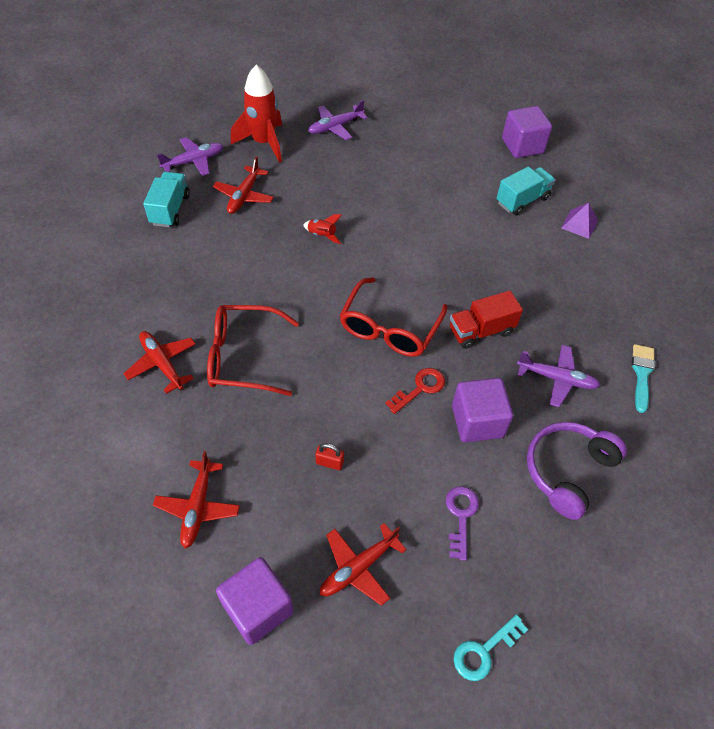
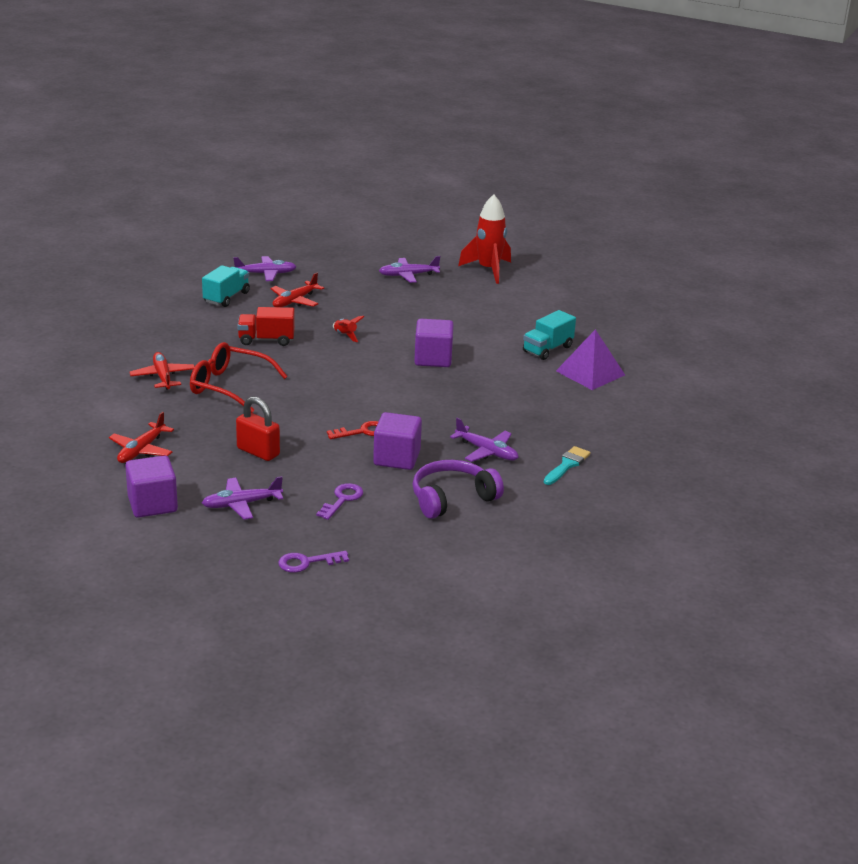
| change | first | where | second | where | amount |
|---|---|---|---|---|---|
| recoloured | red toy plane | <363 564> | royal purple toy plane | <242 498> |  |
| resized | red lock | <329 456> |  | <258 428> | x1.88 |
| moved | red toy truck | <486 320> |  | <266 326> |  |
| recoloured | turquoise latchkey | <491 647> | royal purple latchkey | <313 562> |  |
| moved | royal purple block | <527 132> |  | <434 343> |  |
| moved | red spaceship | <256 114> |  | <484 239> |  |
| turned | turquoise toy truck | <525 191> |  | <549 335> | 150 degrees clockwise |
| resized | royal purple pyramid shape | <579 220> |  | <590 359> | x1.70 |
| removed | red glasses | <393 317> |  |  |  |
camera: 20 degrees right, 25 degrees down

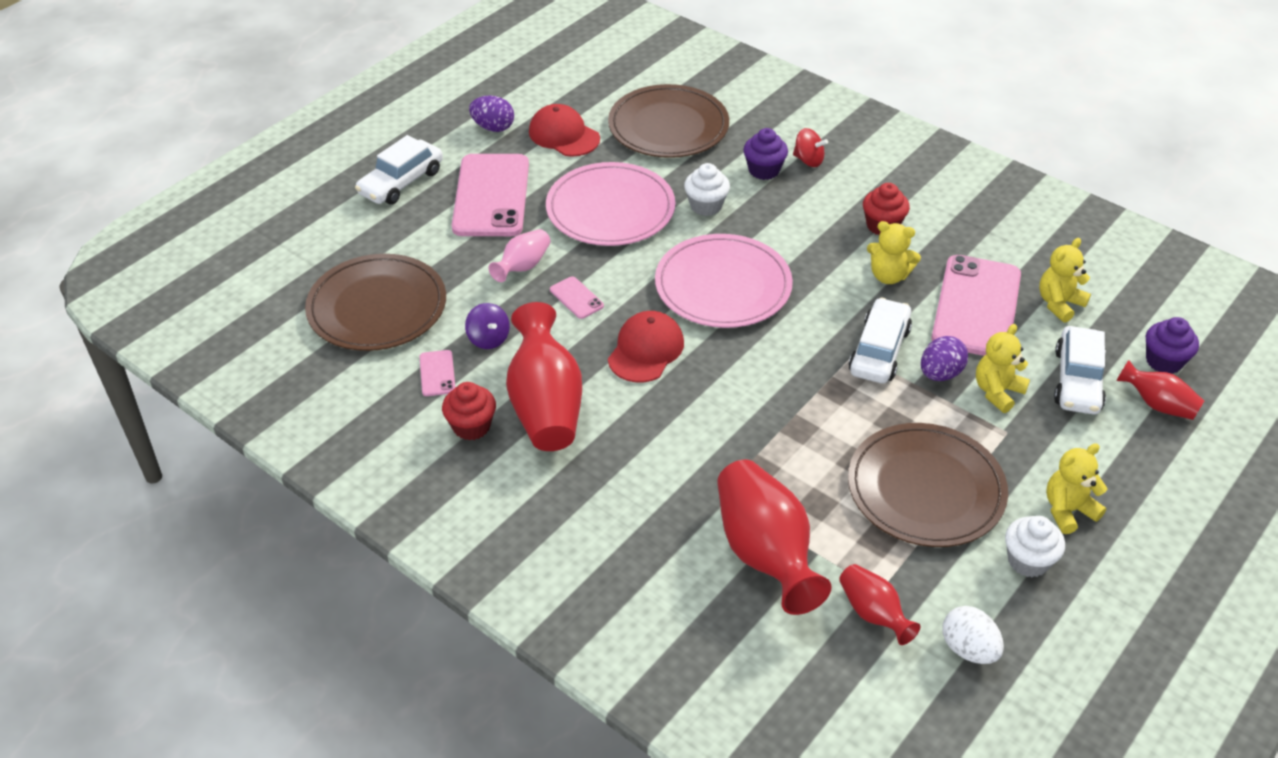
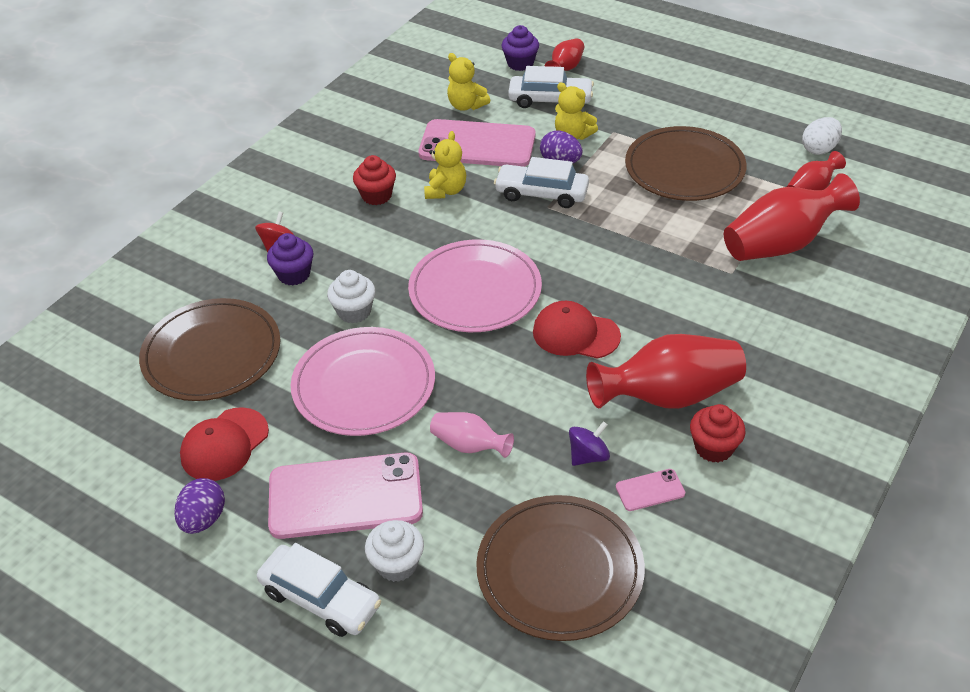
| change | first | where | second | where | amount |
|---|---|---|---|---|---|
| moved | pure white muffin | <1035 547> |  | <394 551> |  |
| removed | pink smartphone | <577 297> |  |  |  |
| removed | yellow stuffed bear | <1076 488> |  |  |  |
camera: 95 degrees left, 0 degrees up

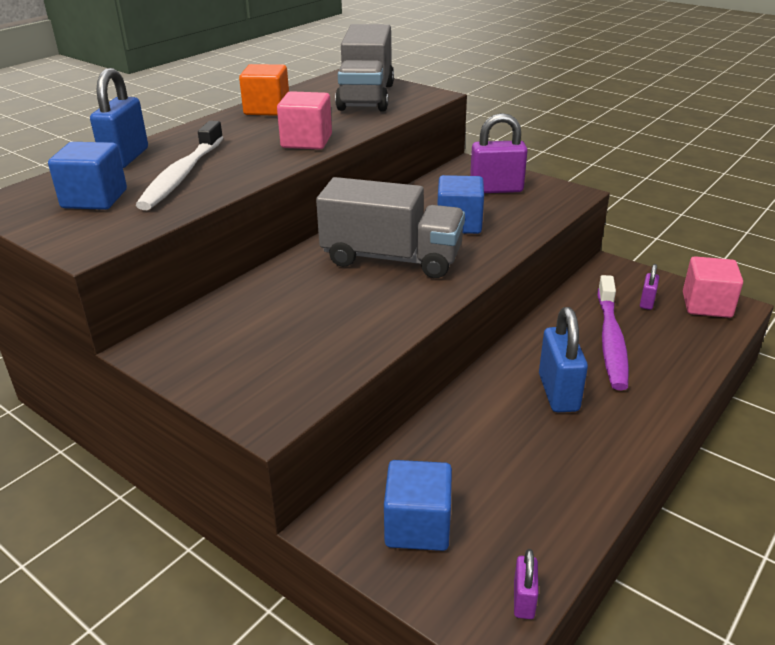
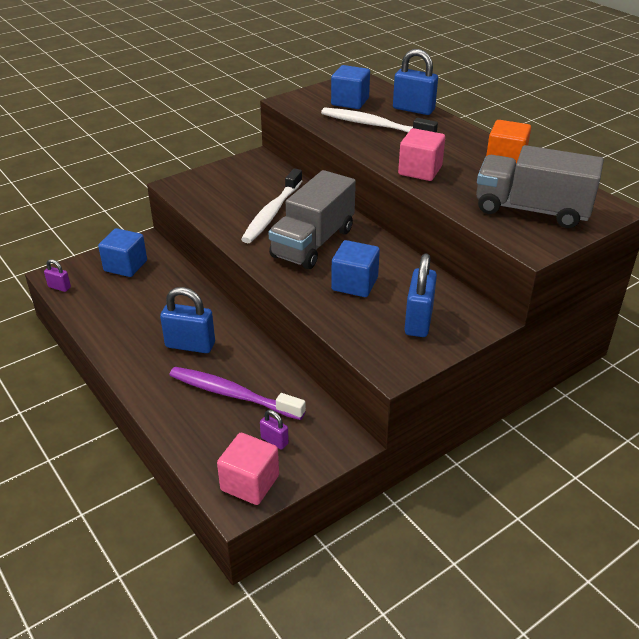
| change | first | where | second | where | amount |
|---|---|---|---|---|---|
| added |  |  | pure white toothbrush | <271 205> |  |
| recoloured | royal purple lock | <499 153> | royal blue lock | <420 295> |  |
camera: 105 degrees right, 5 degrees up

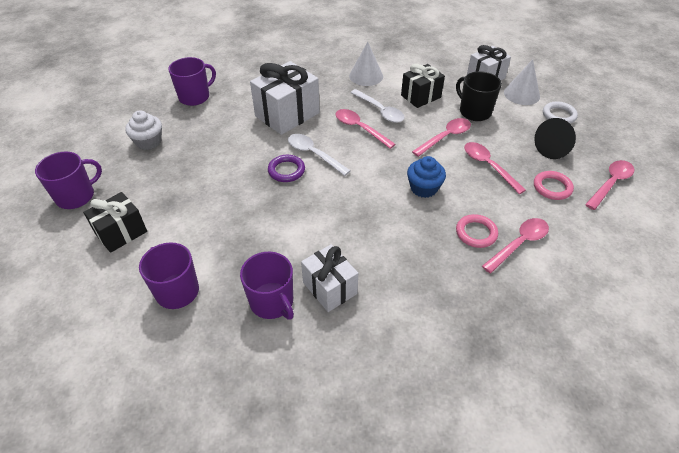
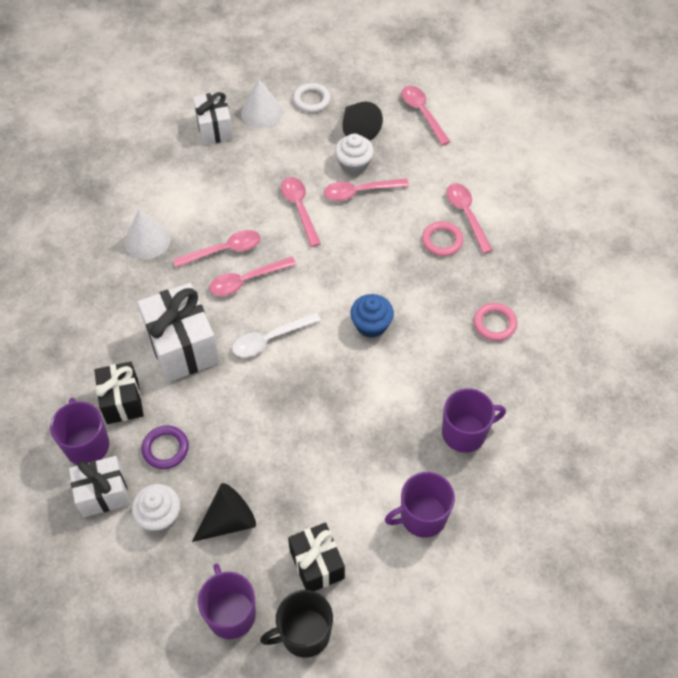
| change | first | where | second | where | amount |
|---|---|---|---|---|---|
| moved | pure white gift | <329 278> |  | <99 486> |  |
| moved | black gift | <423 86> |  | <119 393> |  |
| moved | royal purple ring | <286 168> |  | <165 447> |  |
| recoloured | pure white tablespoon | <377 106> | pink tablespoon | <217 249> |  |
| added |  |  | black solid cone | <224 512> |  |
| moved | black coffee mug | <479 96> |  | <296 624> |  |
| added |  |  | pure white muffin | <354 154> |  |
| moved | royal blue muffin | <426 177> |  | <372 316> |  |
| moved | pink ring | <554 185> |  | <495 322> |  |
camera: 70 degrees left, 10 degrees up

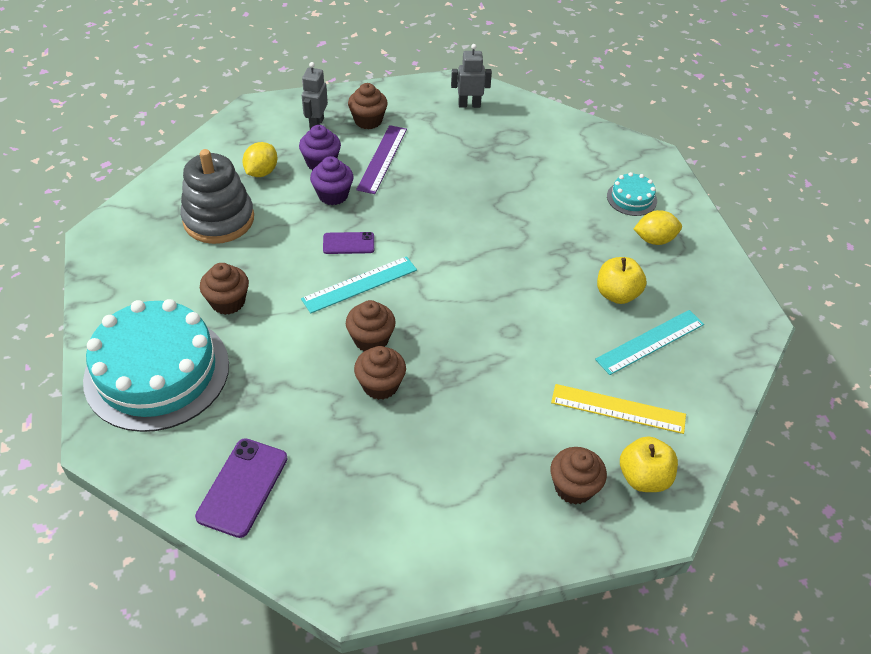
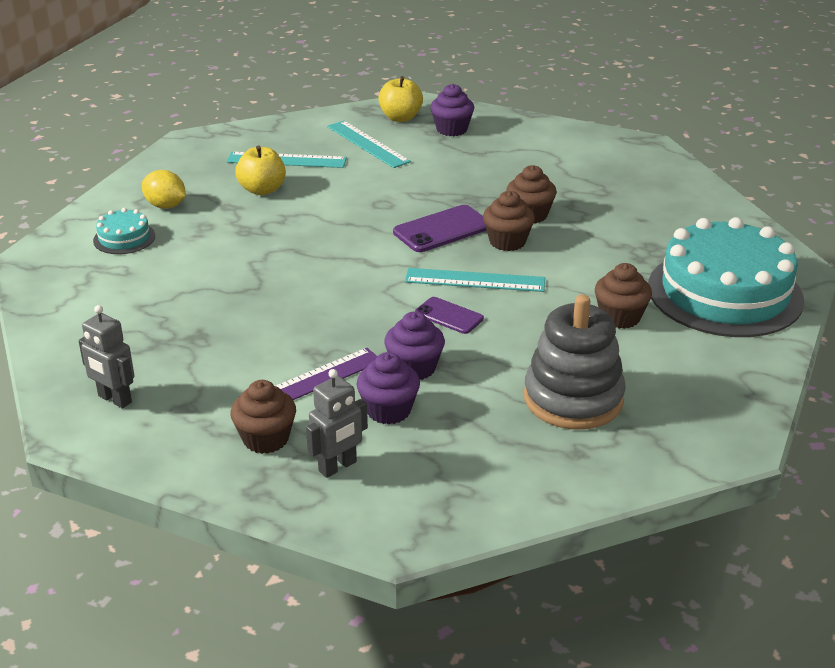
| change | first | where | second | where | amount |
|---|---|---|---|---|---|
| recoloured | yellow straightedge | <618 409> | turquoise straightedge | <369 144> |  |
| moved | royal purple smartphone | <241 488> |  | <440 228> |  |
| recoloured | dark brown muffin | <579 476> | royal purple muffin | <452 110> |  |
| removed | yellow toy lemon | <260 159> |  |  |  |
camera: 140 degrees left, 15 degrees down

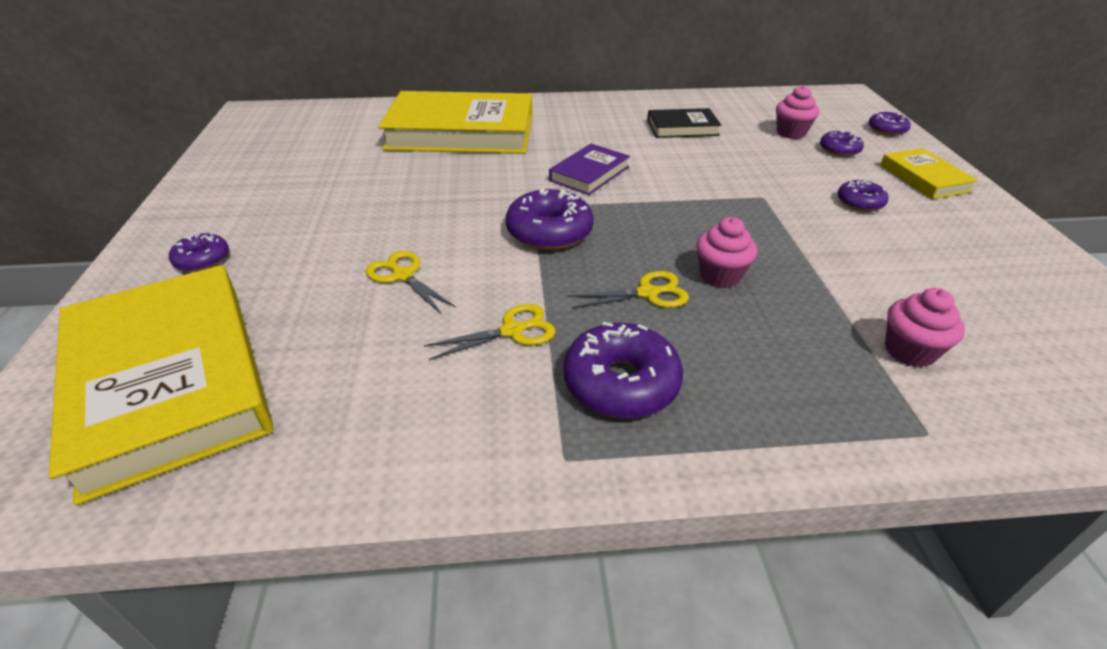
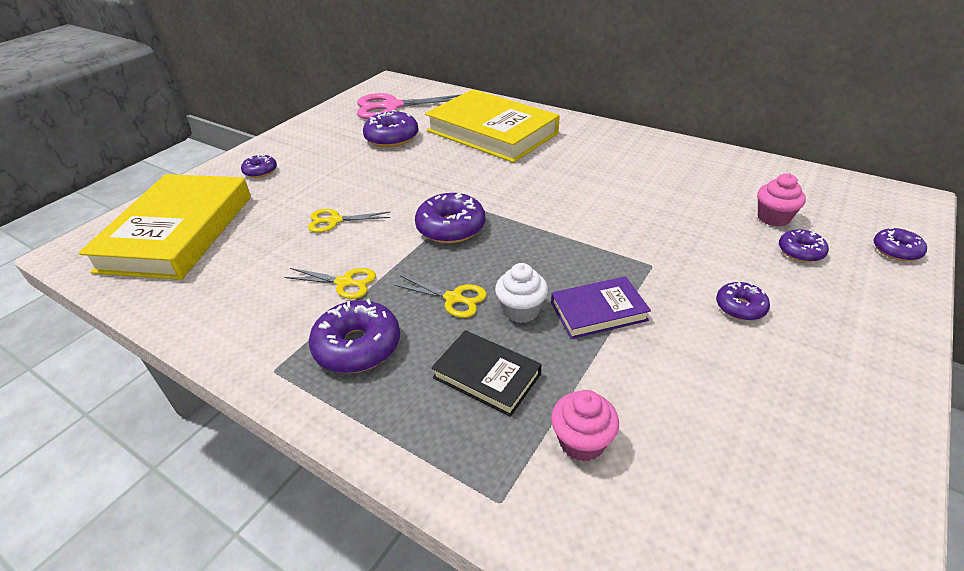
| change | first | where | second | where | amount |
|---|---|---|---|---|---|
| turned | yellow pair of scissors | <411 282> |  | <349 221> | 90 degrees counterclockwise |
| added |  |  | pink pair of scissors | <409 106> |  |
| added |  |  | royal purple donut | <391 128> |  |
| moved | black hardback | <684 123> |  | <486 373> |  |
| recoloured | pink muffin | <727 252> | pure white muffin | <521 293> |  |
| moved | royal purple hardback | <589 169> |  | <601 307> |  |
| removed | yellow hardback | <929 173> |  |  |  |
camera: 40 degrees right, 0 degrees up

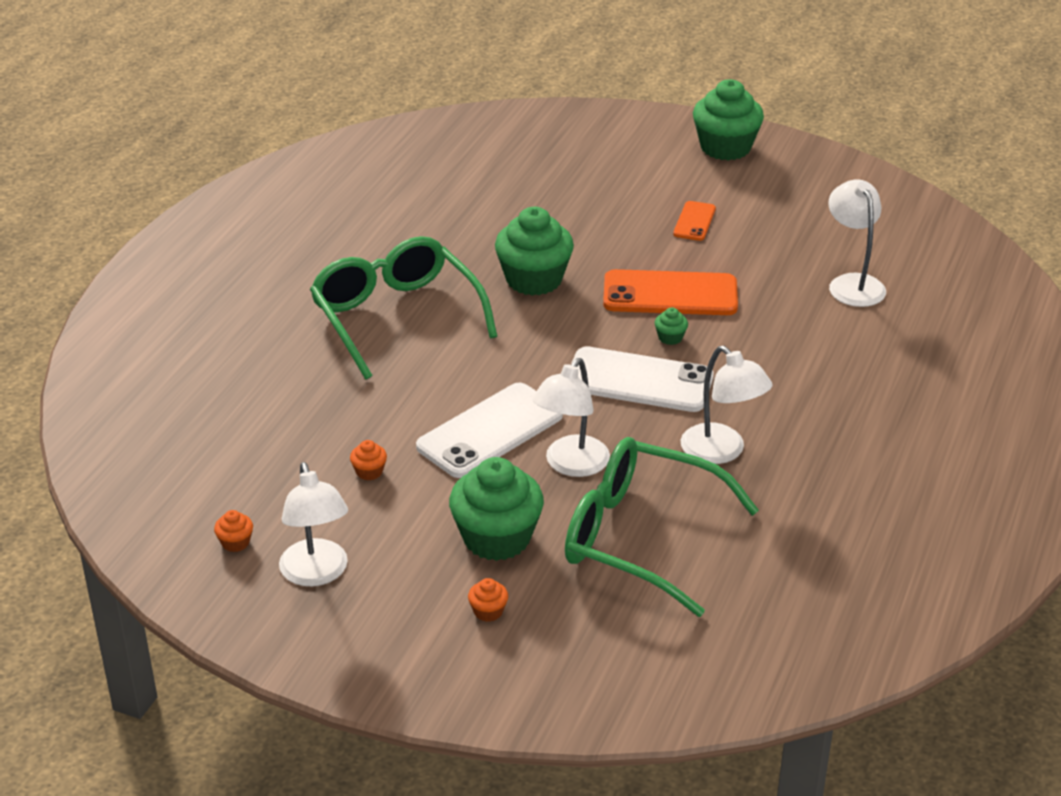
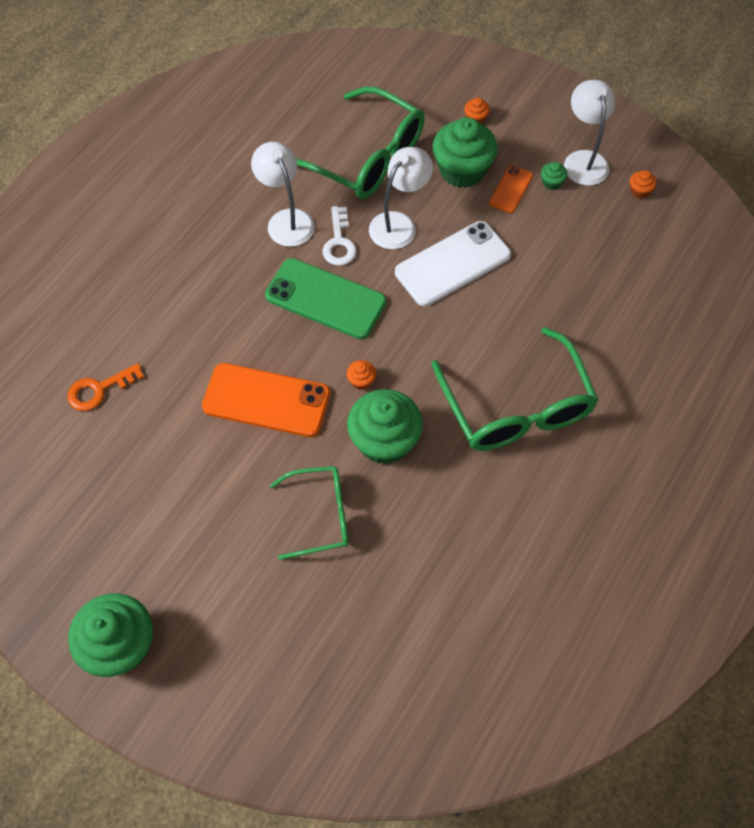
| change | first | where | second | where | amount |
|---|---|---|---|---|---|
| replaced | pure white reading lamp | <857 243> | bright orange latchkey | <105 387> |  |
| recoloured | pure white smartphone | <642 379> | green smartphone | <325 298> |  |
| added |  |  | green glasses | <309 513> |  |
| added |  |  | pure white latchkey | <339 236> |  |
| moved | bright orange muffin | <368 460> |  | <361 375> |  |
| moved | bright orange smartphone | <694 221> |  | <511 189> |  |
| moved | green muffin | <671 326> |  | <554 176> |  |
camera: 170 degrees left, 25 degrees up

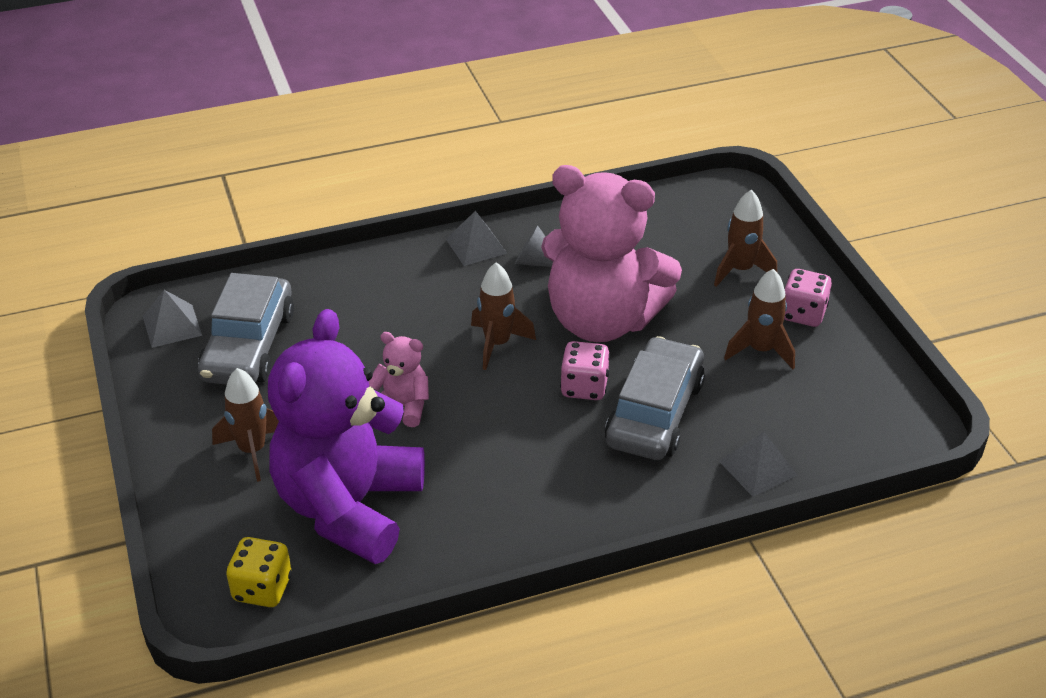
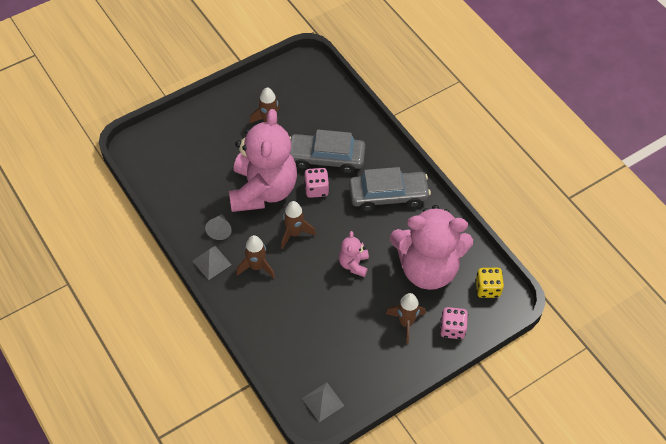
| change | first | where | second | where | amount |
|---|---|---|---|---|---|
| moved | dark brown spaceship | <745 238> |  | <255 256> |  |
| moved | ash-grey toy car | <246 329> |  | <390 189> |  |
| recoloured | royal purple stuffed bear | <346 436> | pink stuffed bear | <431 247> |  |
| moved | pink game die | <808 298> |  | <454 323> |  |
| removed | ash-grey pyramid shape | <758 464> |  |  |  |
camera: 105 degrees left, 15 degrees up

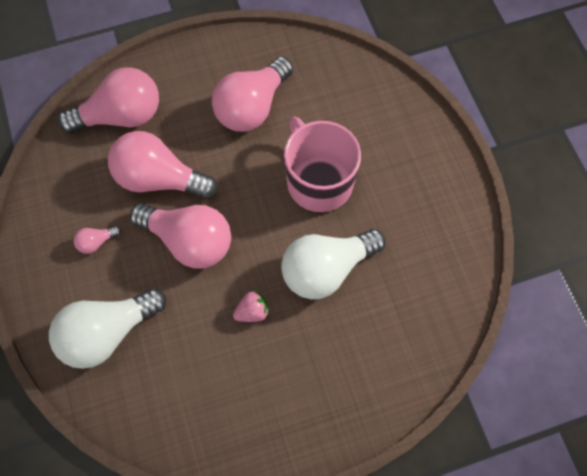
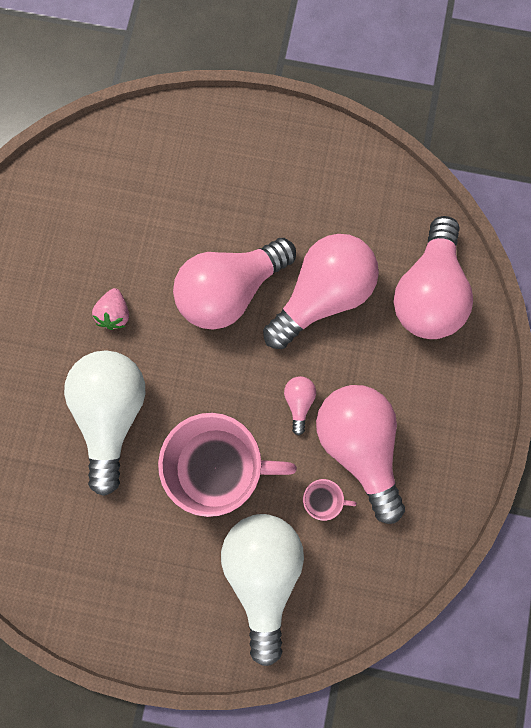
| change | first | where | second | where | amount |
|---|---|---|---|---|---|
| moved | pure white bulb | <107 328> |  | <262 590> |  |
| moved | pink bulb | <97 240> |  | <300 406> |  |
| added |  |  | pink coffee mug | <330 500> |  |
camera: 120 degrees right, 10 degrees up

